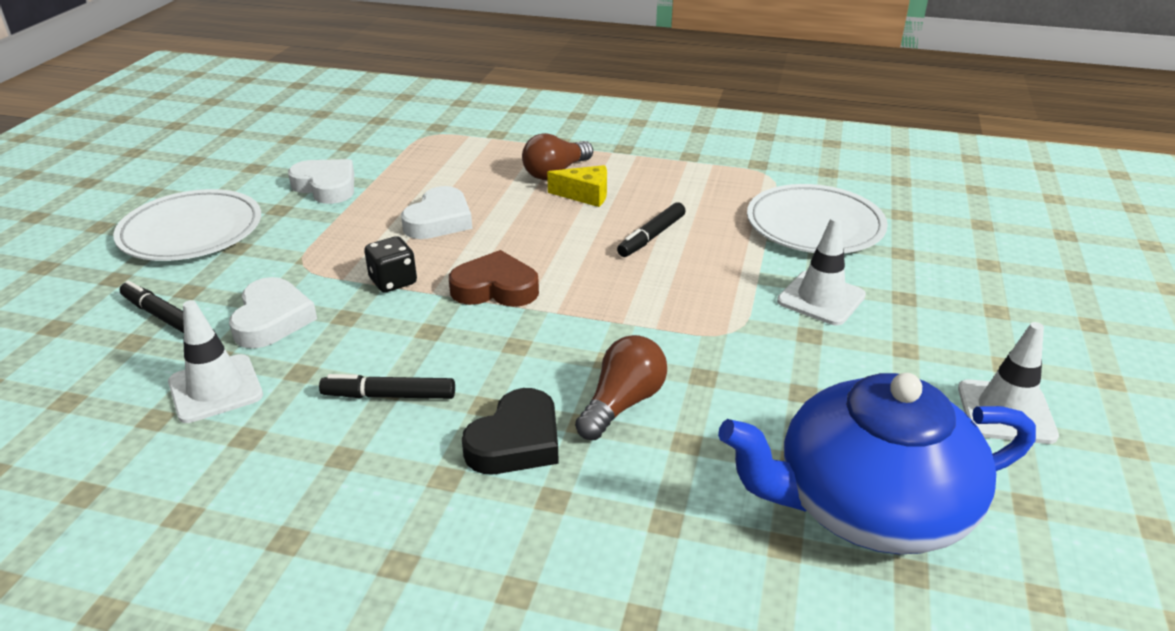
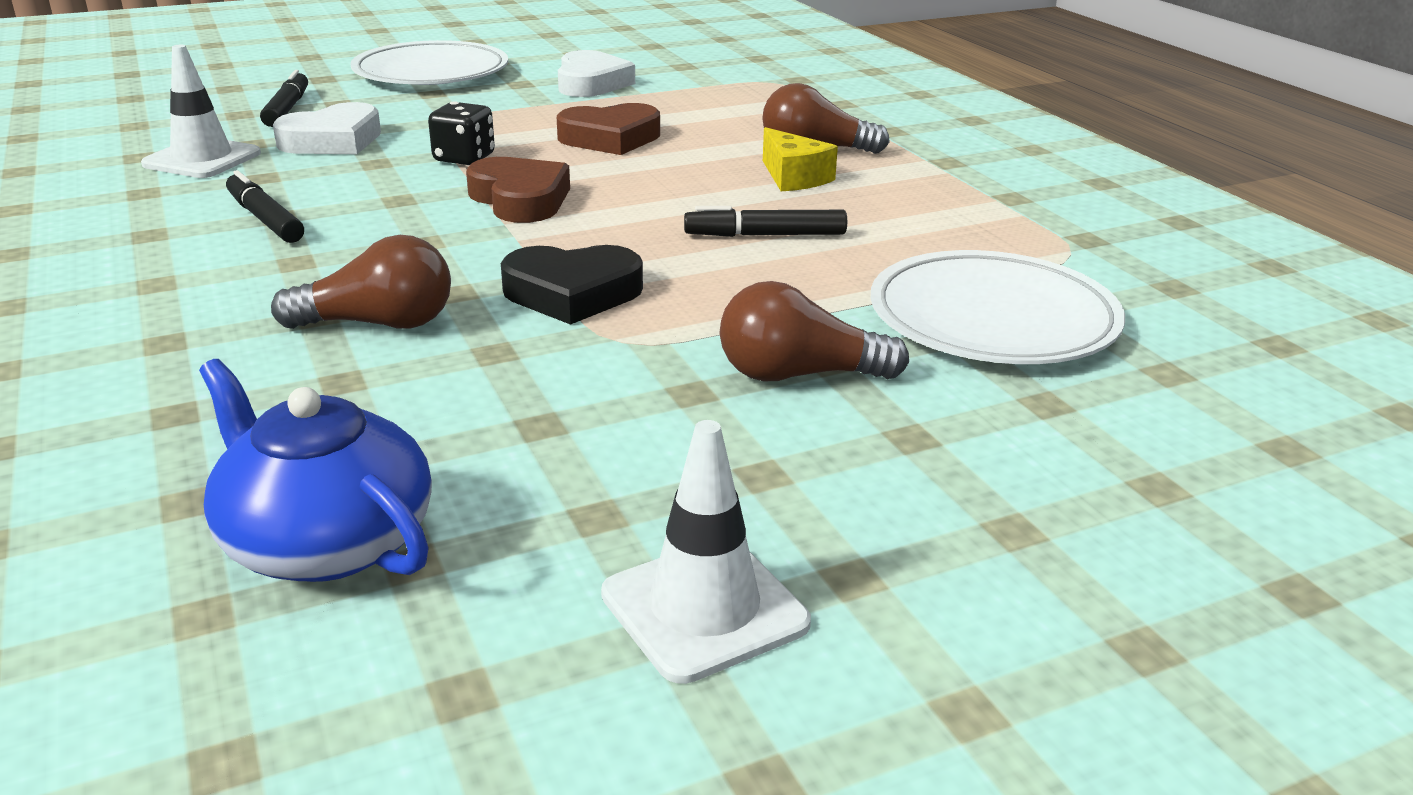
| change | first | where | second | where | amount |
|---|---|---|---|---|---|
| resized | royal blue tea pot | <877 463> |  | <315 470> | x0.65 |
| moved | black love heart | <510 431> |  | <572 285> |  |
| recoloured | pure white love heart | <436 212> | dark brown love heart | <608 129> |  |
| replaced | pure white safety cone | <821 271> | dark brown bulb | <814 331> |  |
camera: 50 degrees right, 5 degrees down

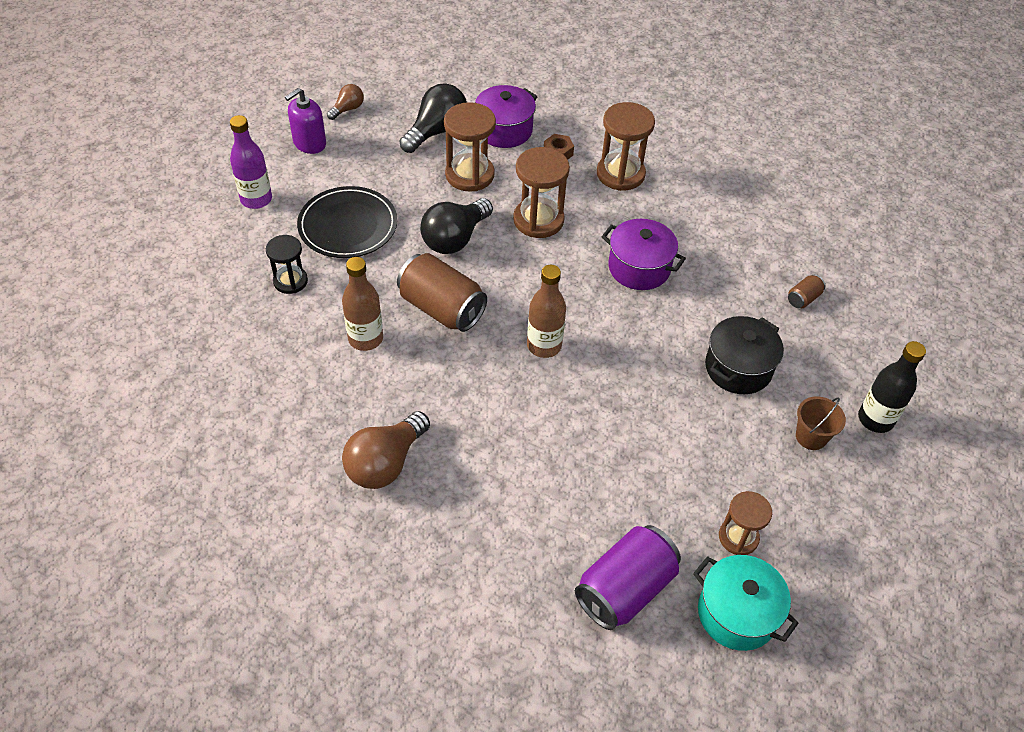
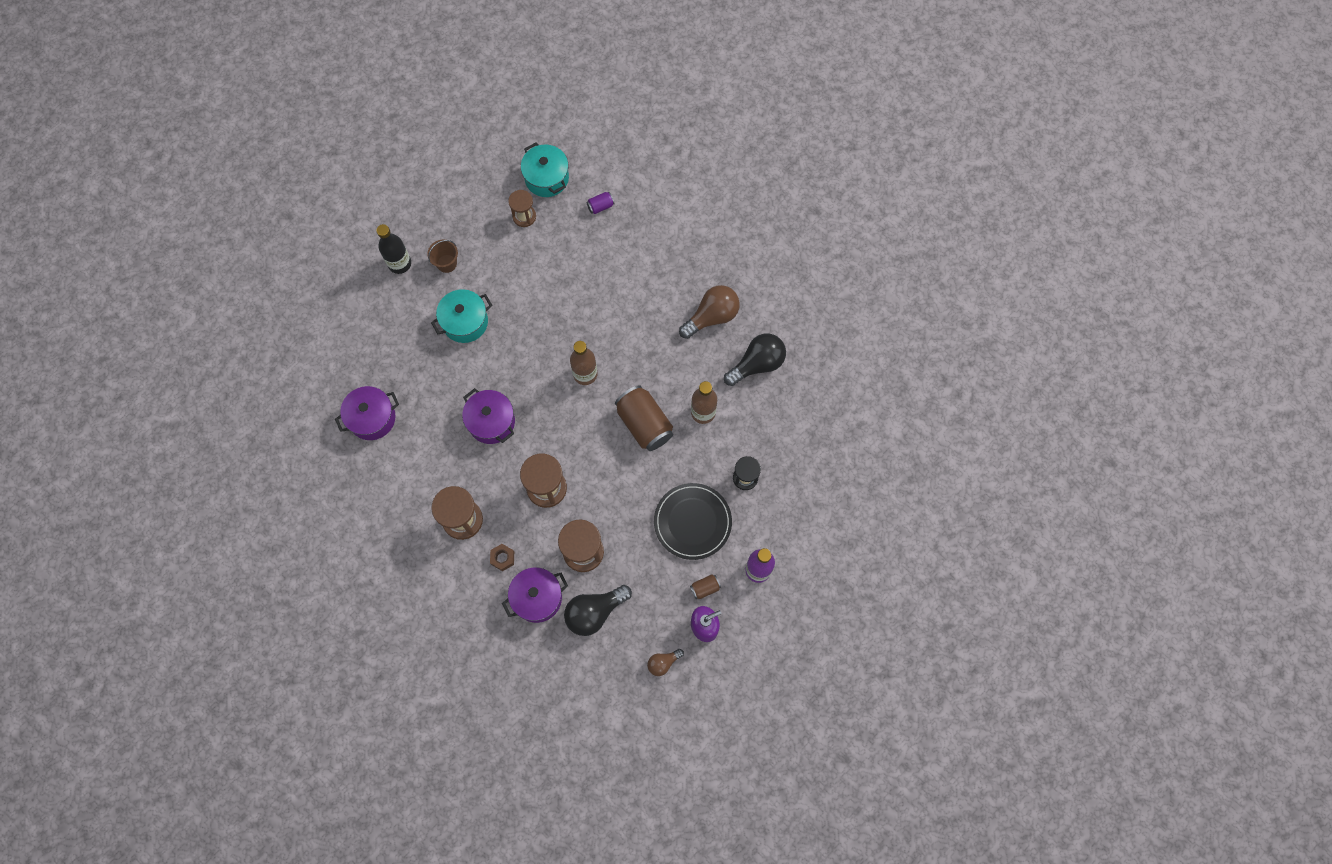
| change | first | where | second | where | amount |
|---|---|---|---|---|---|
| added |  |  | royal purple stockpot | <367 413> |  |
| recoloured | black stockpot | <744 355> | turquoise stockpot | <461 316> |  |
| resized | royal purple can | <628 577> |  | <601 203> | x0.45 |
| moved | dark brown can | <806 291> |  | <705 586> |  |
| moved | black bulb | <456 226> |  | <755 359> |  |
camera: 160 degrees left, 20 degrees up

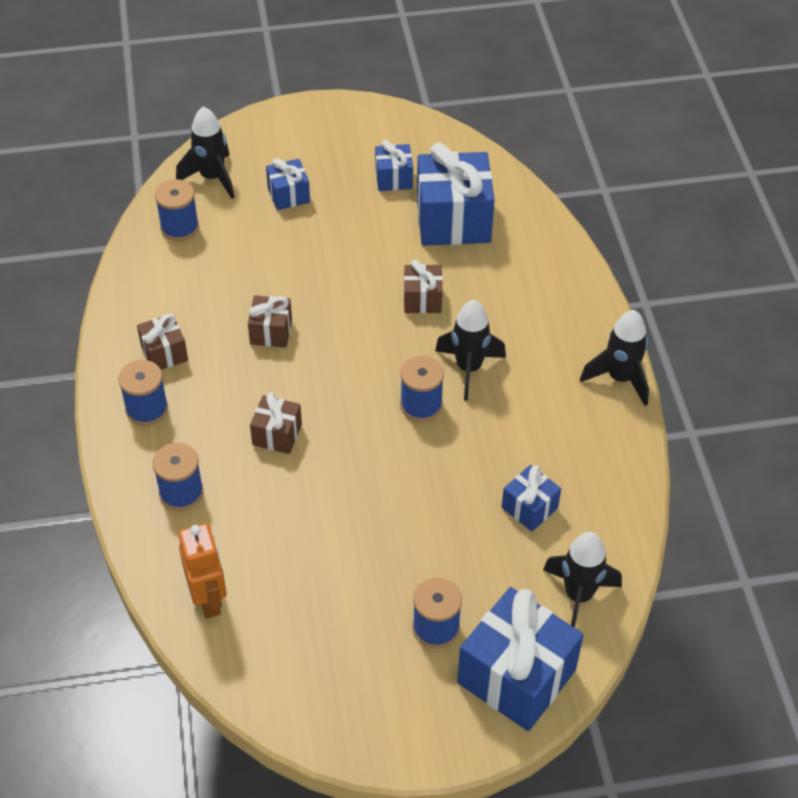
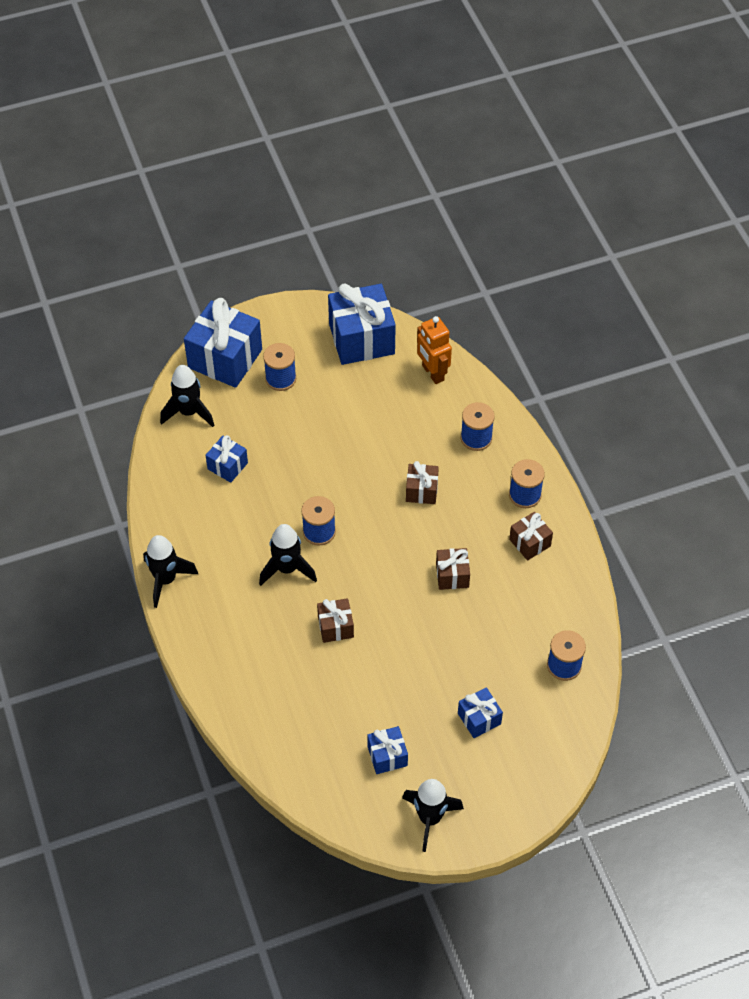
| change | first | where | second | where | amount |
|---|---|---|---|---|---|
| moved | royal blue gift | <456 194> |  | <362 324> |  |
| moved | black spaceship | <205 152> |  | <433 815> |  |
camera: 170 degrees right, 5 degrees up

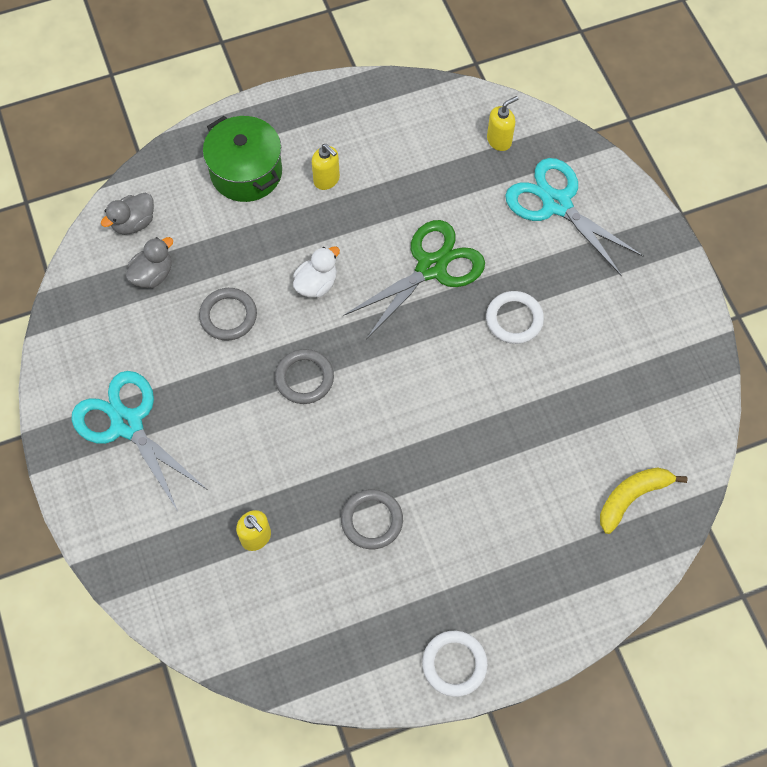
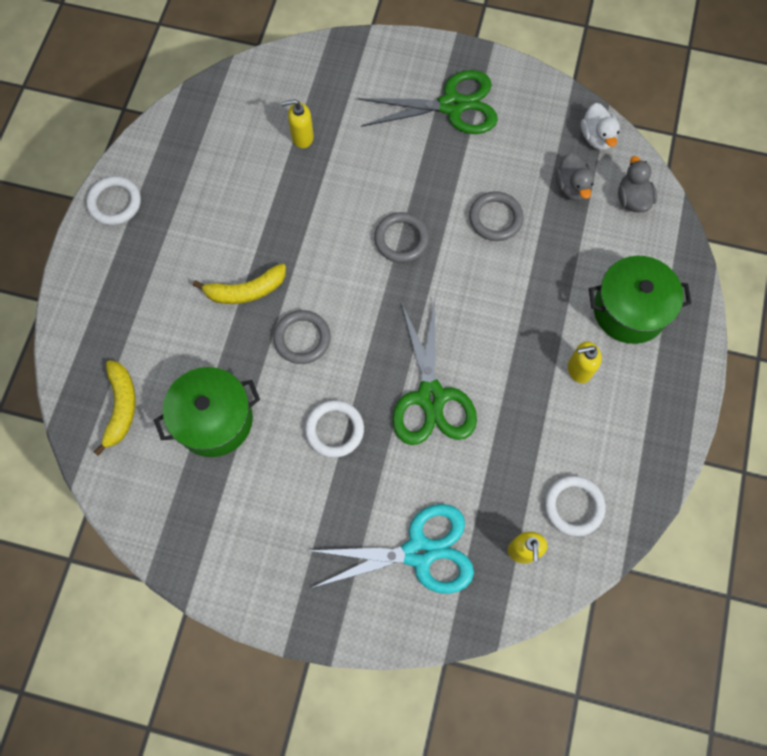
| change | first | where | second | where | amount |
|---|---|---|---|---|---|
| added |  |  | green stockpot | <207 412> |  |
| added |  |  | yellow banana | <239 283> |  |
| moved | ash-grey ring | <372 519> |  | <302 337> |  |
| recoloured | turquoise pair of scissors | <139 441> | green pair of scissors | <428 102> |  |
| added |  |  | pure white ring | <575 505> |  |
| moved | pure white rubber duck | <316 272> |  | <600 126> |  |
camera: 125 degrees right, 5 degrees up

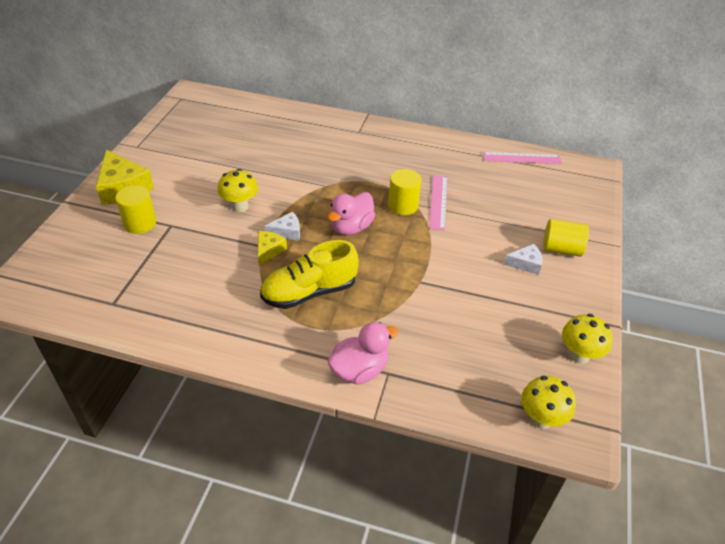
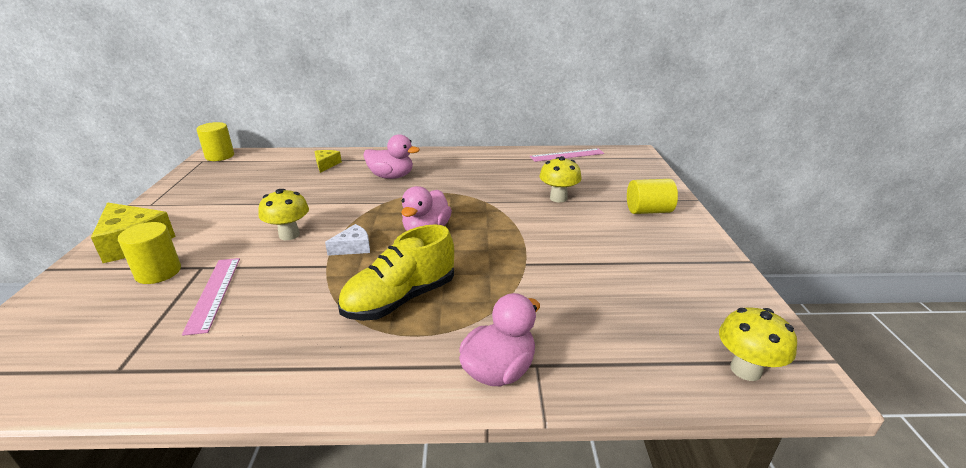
| change | first | where | second | where | amount |
|---|---|---|---|---|---|
| moved | pink straightedge | <438 202> |  | <211 297> |  |
| moved | yellow cylinder shape | <405 192> |  | <215 141> |  |
| moved | yellow cheese | <272 248> |  | <328 161> |  |
| added |  |  | pink rubber duck | <391 156> |  |
| moved | yellow mushroom | <587 339> |  | <560 179> |  |
| removed | pure white cheese | <523 259> |  |  |  |
camera: 15 degrees left, 15 degrees down

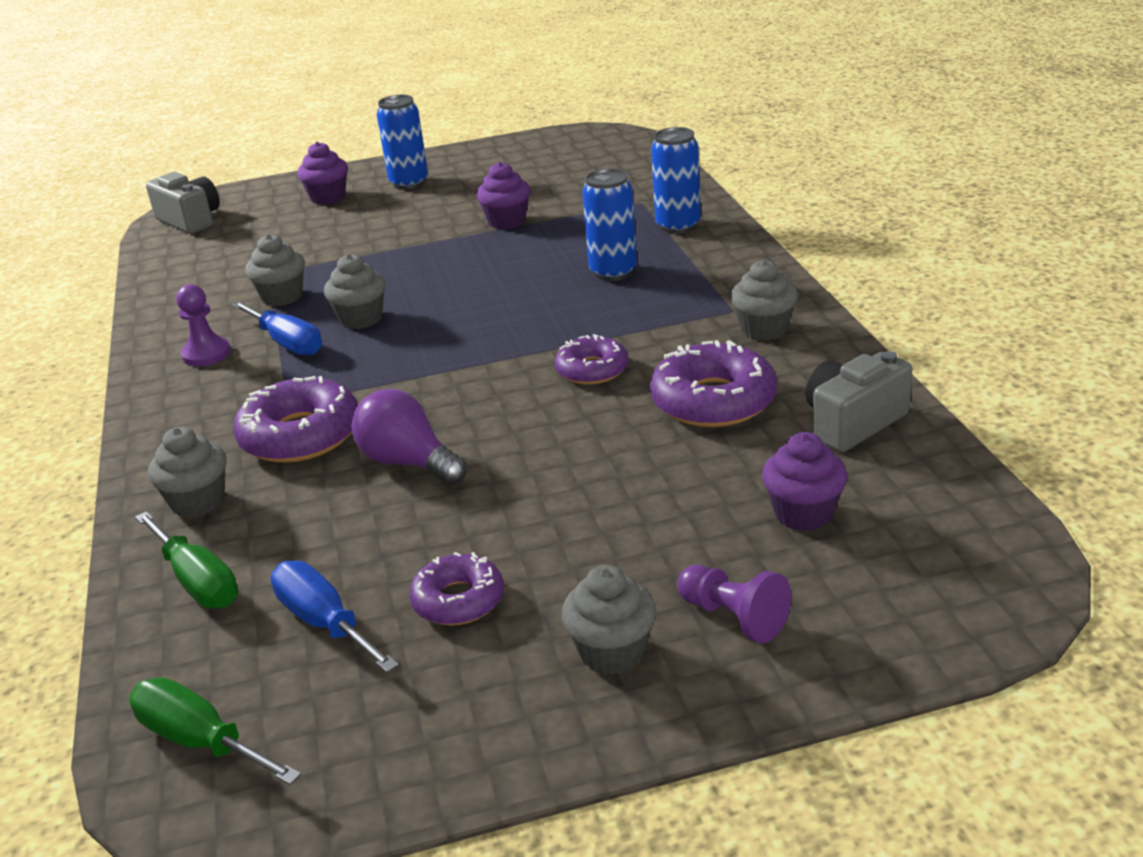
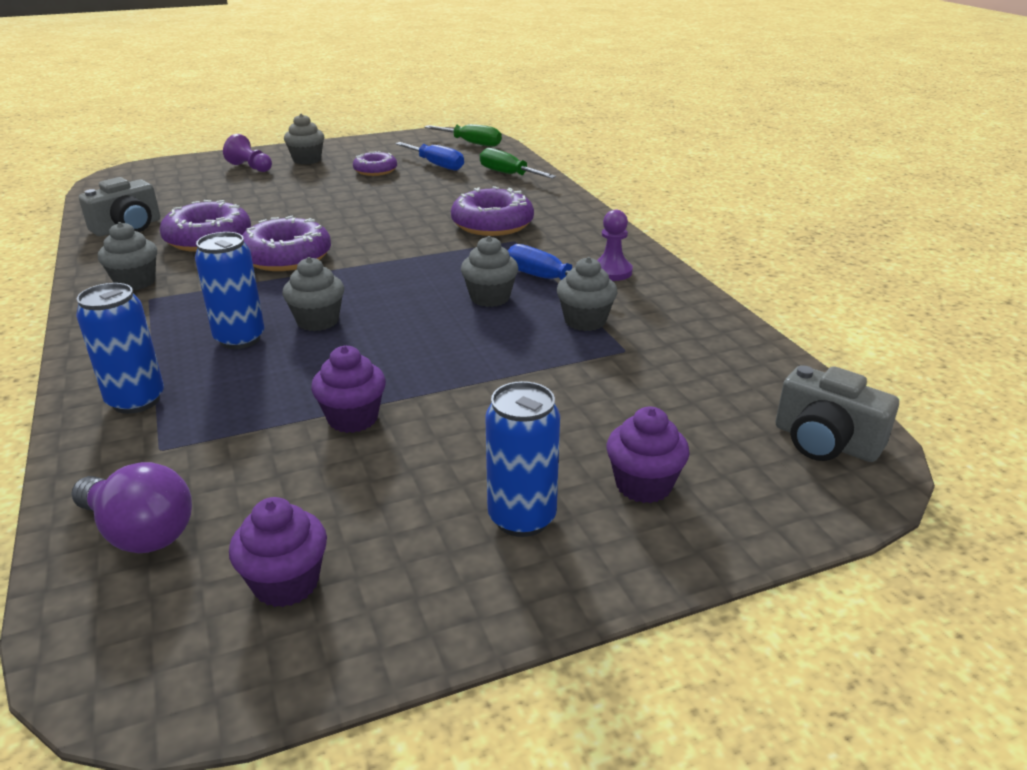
| change | first | where | second | where | amount |
|---|---|---|---|---|---|
| moved | royal purple bulb | <409 437> |  | <131 507> |  |
| moved | royal purple muffin | <805 481> |  | <278 552> |  |
| resized | royal purple donut | <591 359> |  | <286 243> | x1.62 |
| moved | ash-grey muffin | <187 472> |  | <313 294> |  |
camera: 170 degrees right, 0 degrees up

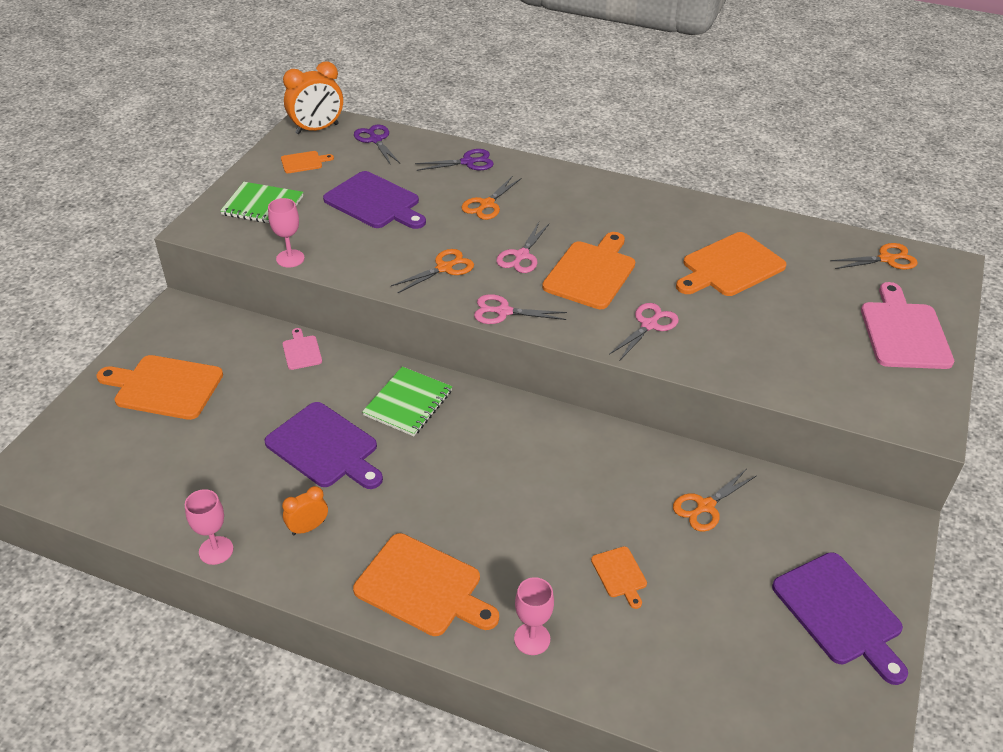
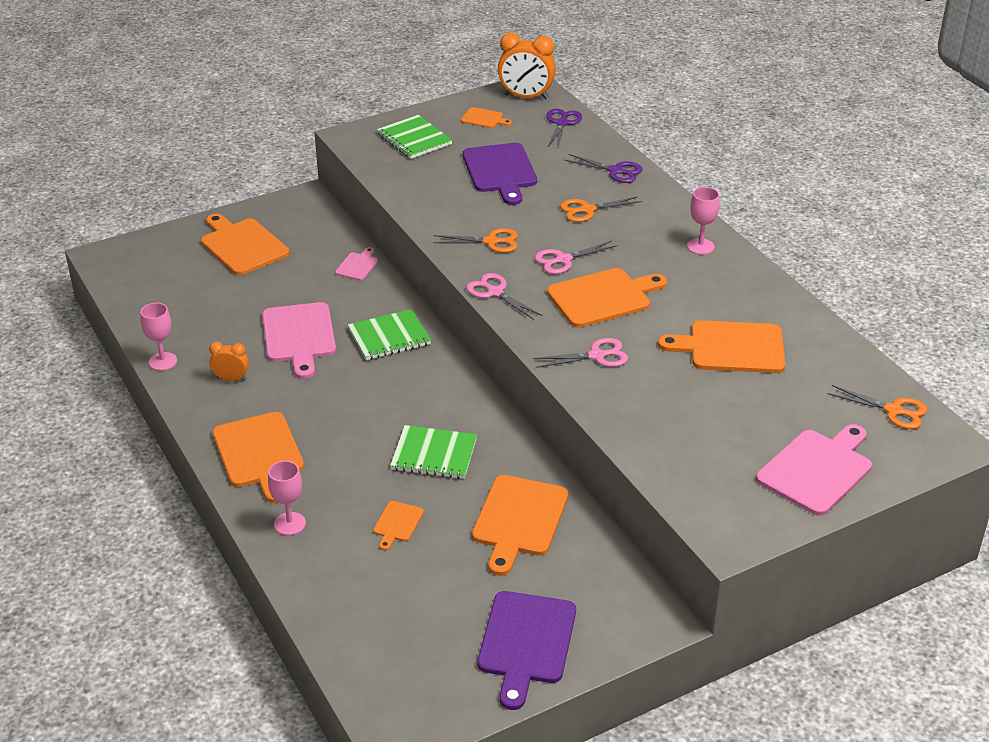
| change | first | where | second | where | amount |
|---|---|---|---|---|---|
| recoloured | royal purple chopping board | <324 445> | pink chopping board | <299 340> |  |
| added |  |  | green notepad | <433 452> |  |
| replaced | bright orange pair of scissors | <714 500> | bright orange chopping board | <520 525> |  |
| moved | pink chalice | <286 233> |  | <703 221> |  |
camera: 40 degrees right, 5 degrees down

